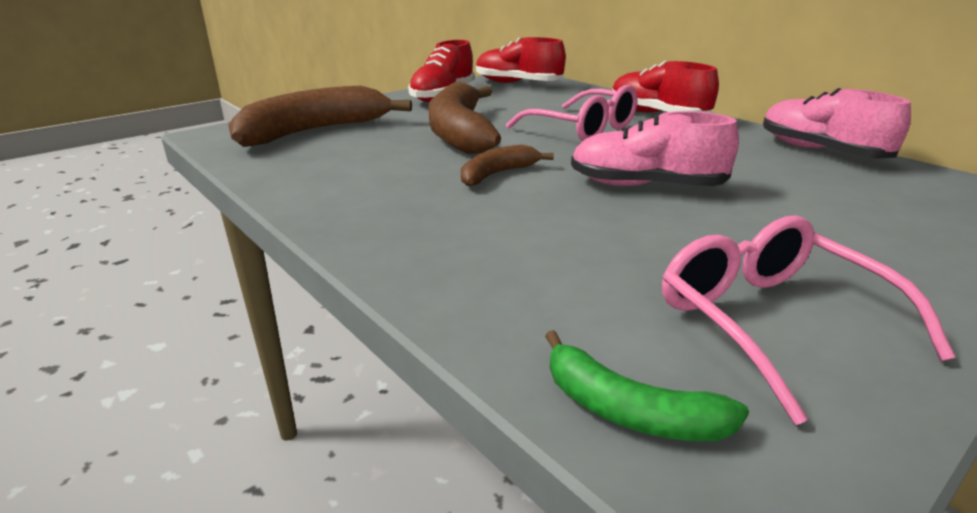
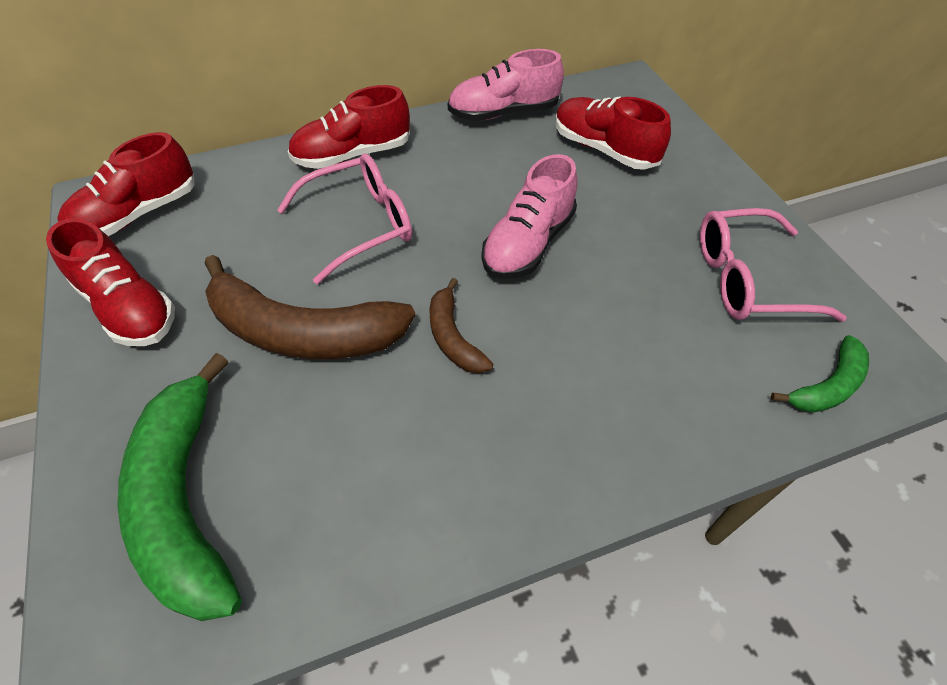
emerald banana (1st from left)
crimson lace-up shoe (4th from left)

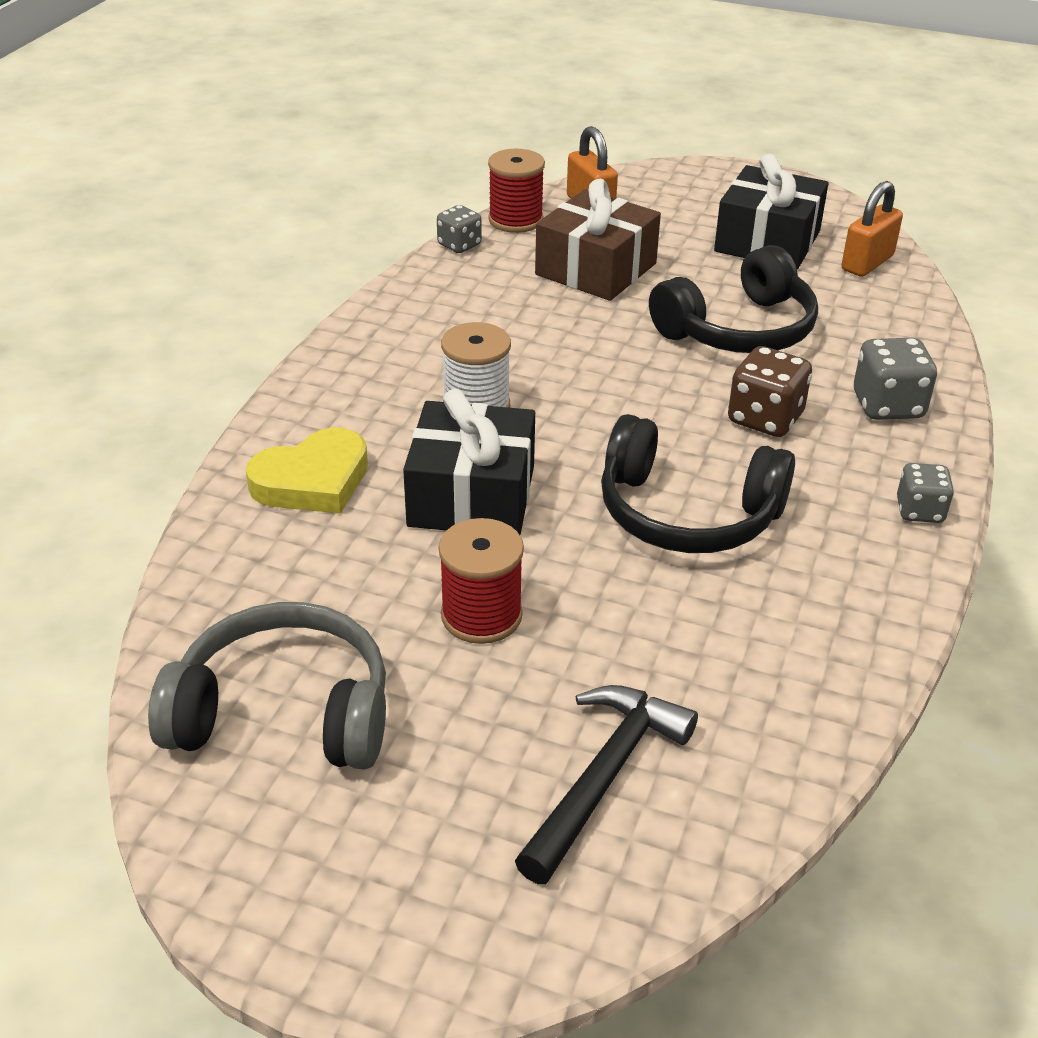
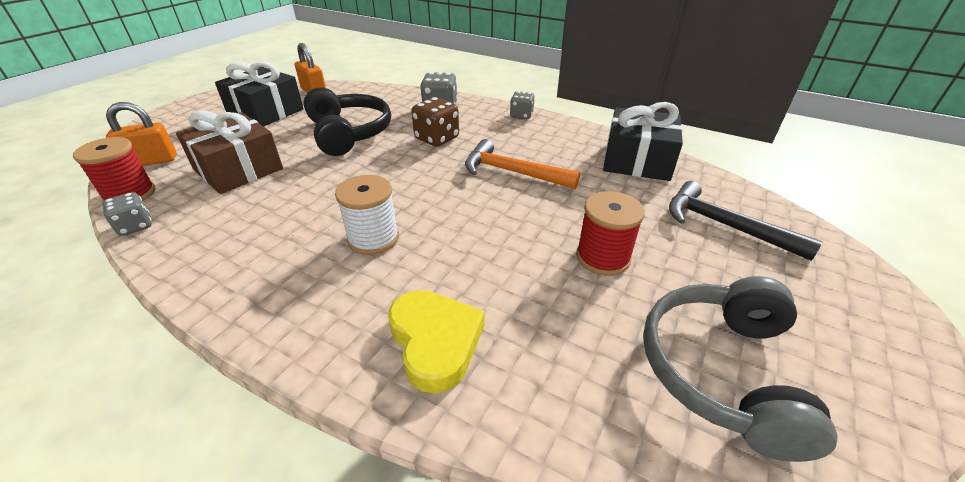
jet-black gift (2nd from left)
orange-coloured carpenter's hammer

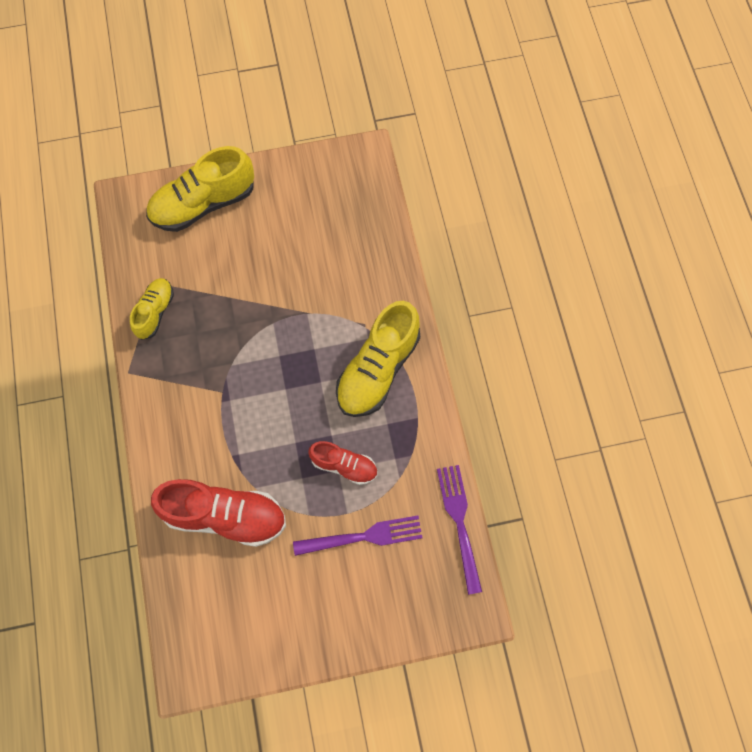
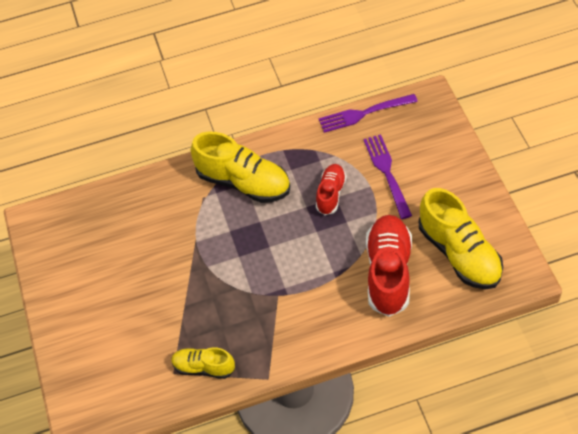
golden lace-up shoe (3rd from left)

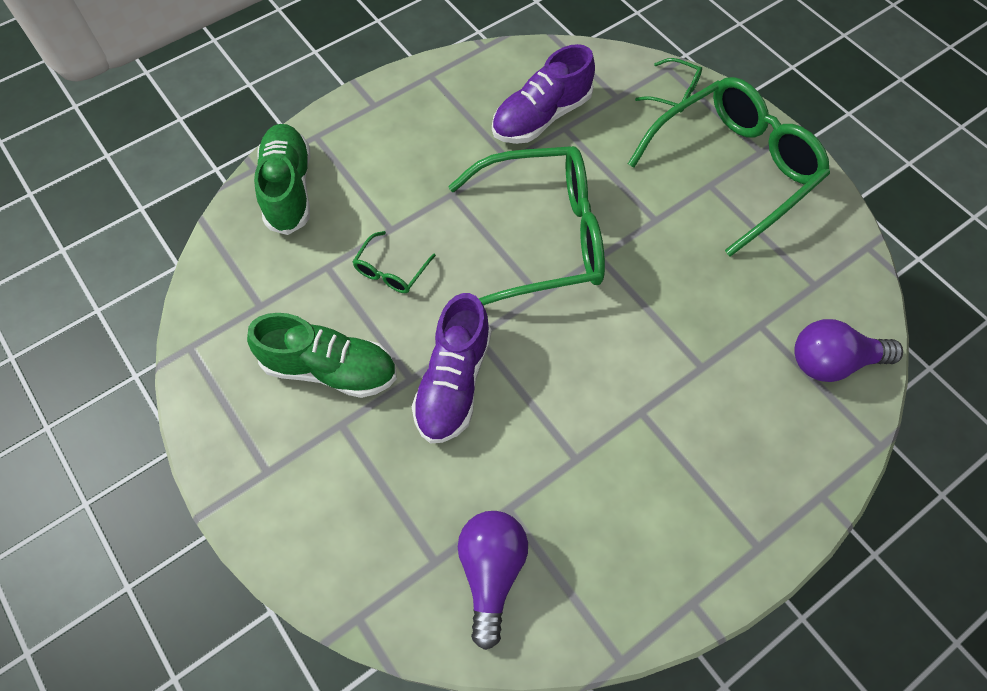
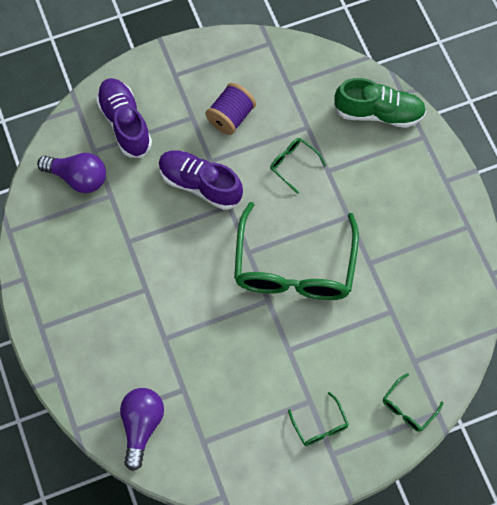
purple lace-up shoe (1st from left)
emerald glasses (3rd from left)
purple spool

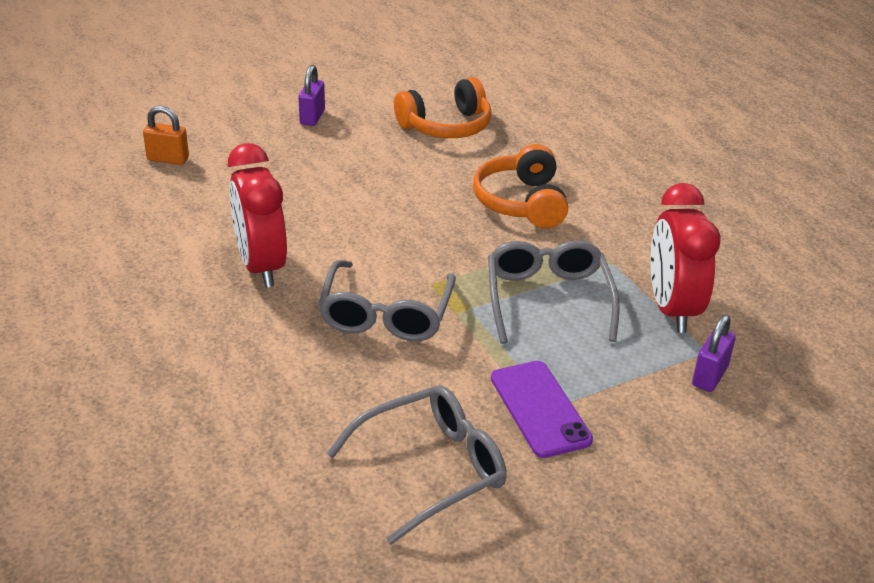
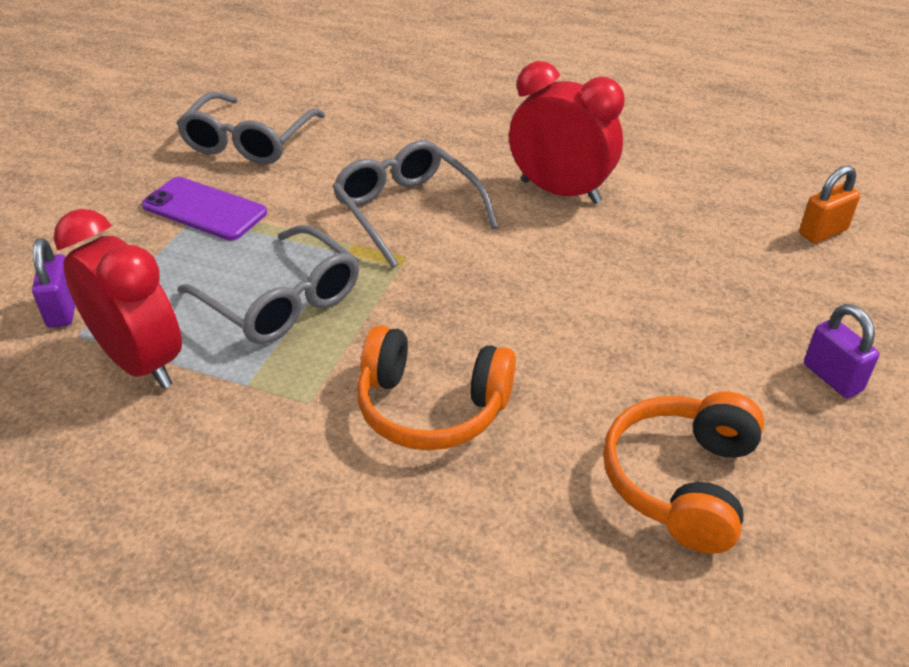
orange-coloured over-ear headphones (1st from left)

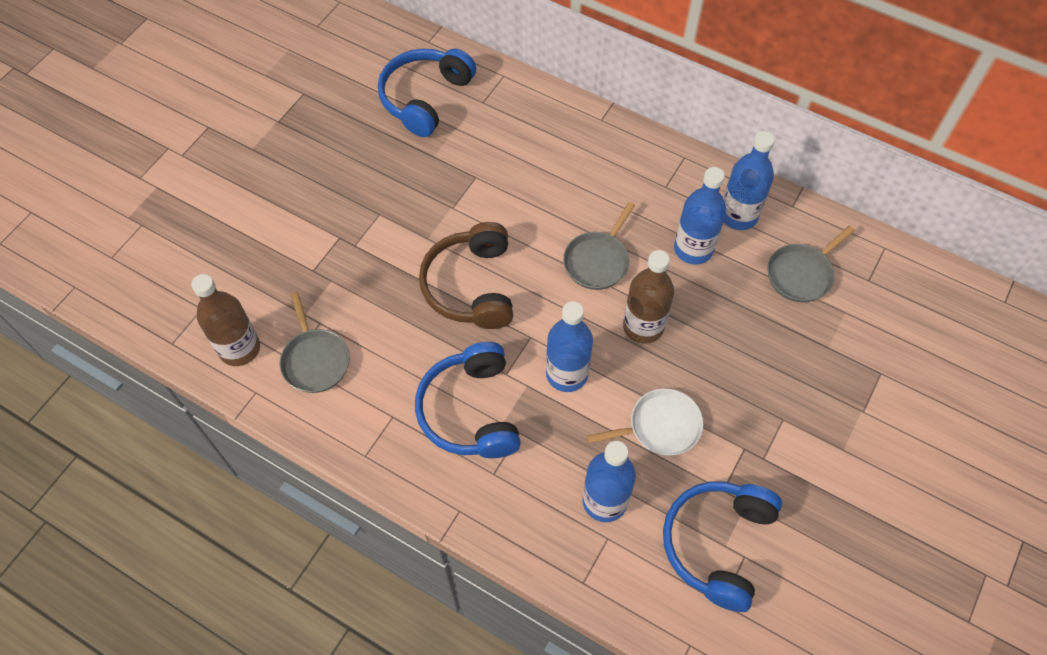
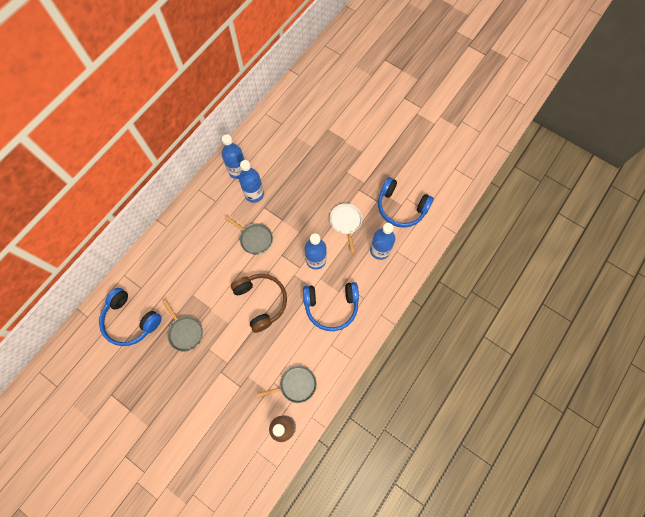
dark brown over-ear headphones
gray skillet (1st from left)
dark brown drink bottle (2nd from left in the first image)

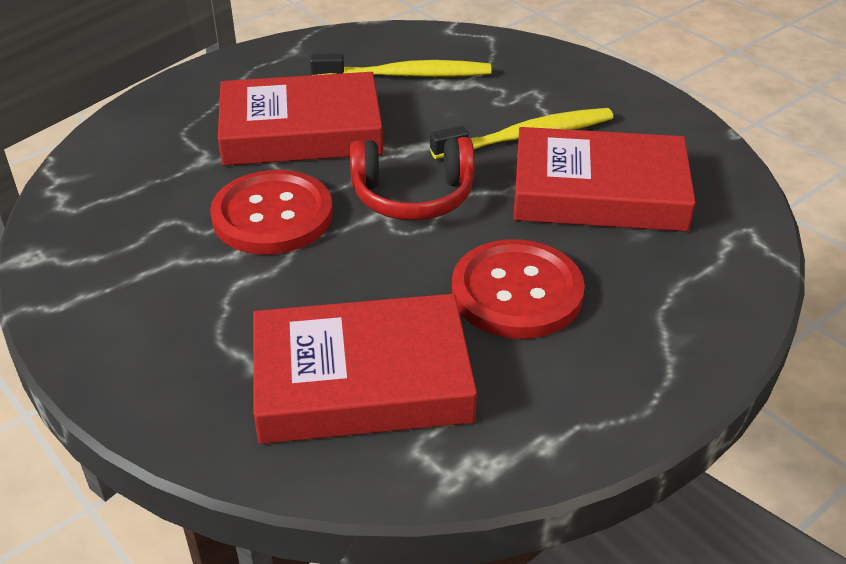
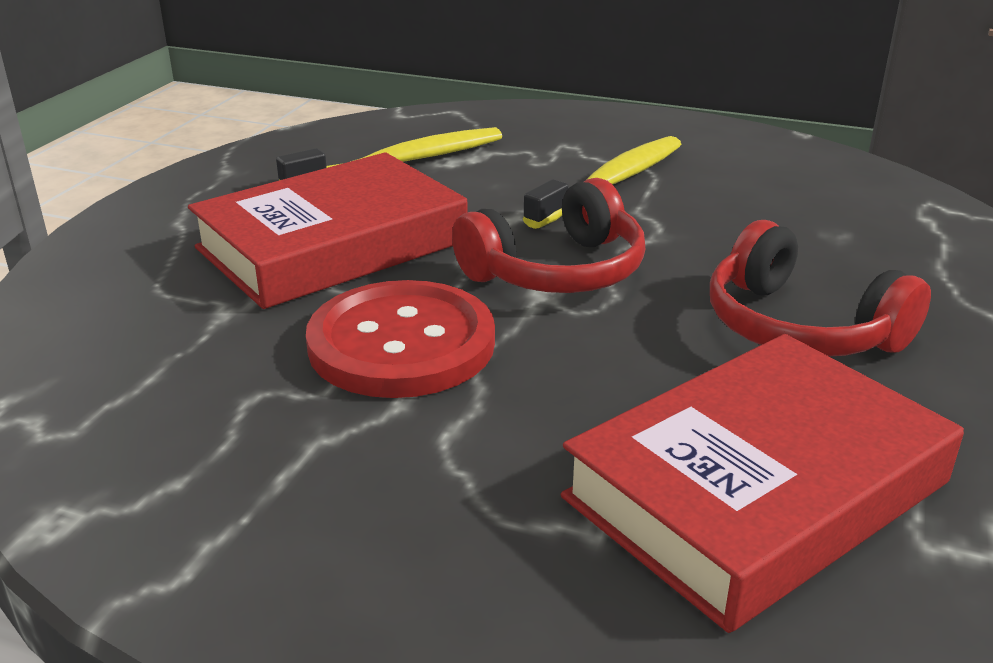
crimson book (3rd from left in the first image)
crimson over-ear headphones (2nd from left)

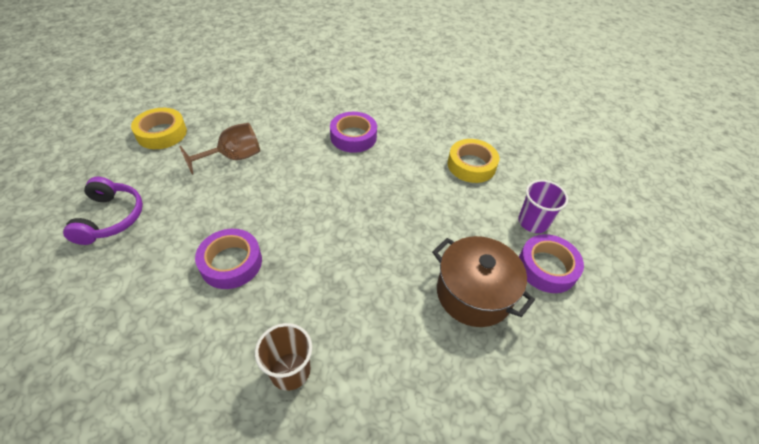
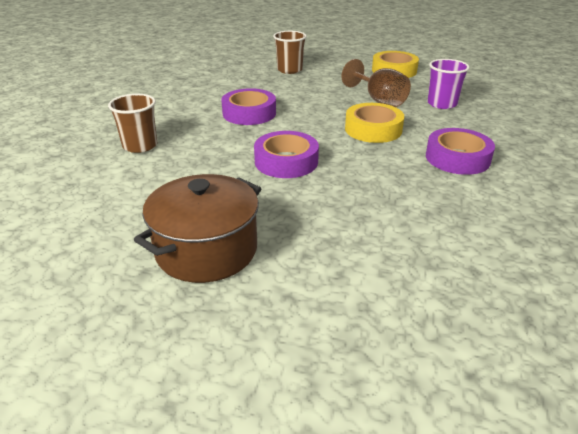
golden sticky tape (1st from left)
dark brown cup (2nd from left)
purple cup
purple sticky tape (2nd from left)

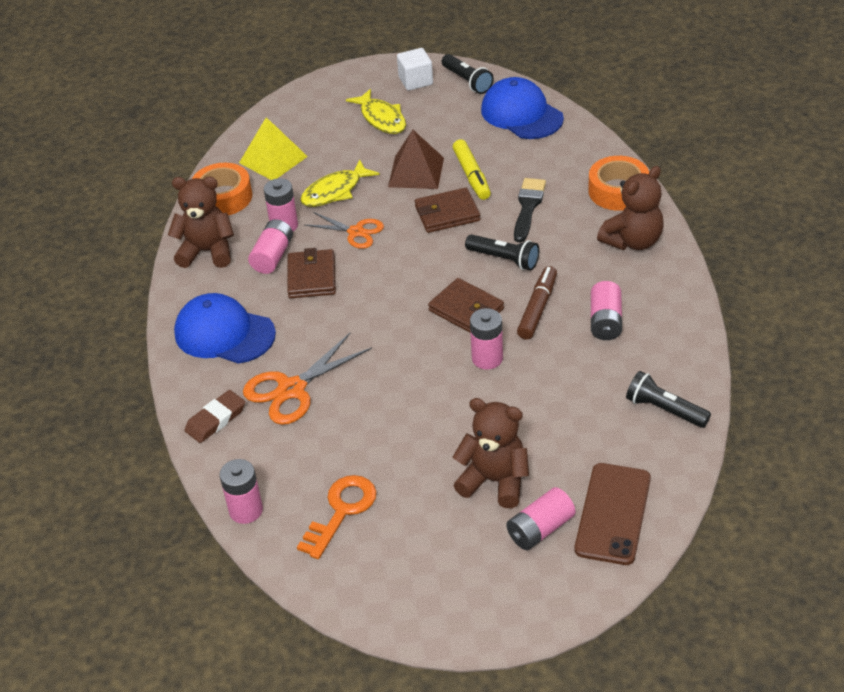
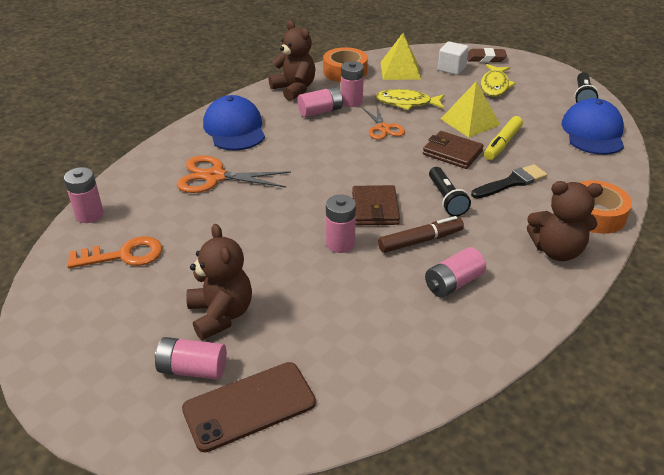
pure white block
golden pyramid (2nd from left)
dark brown wallet (1st from left in the first image)
jet-black flashlight (3rd from left in the first image)
dark brown pencil eraser

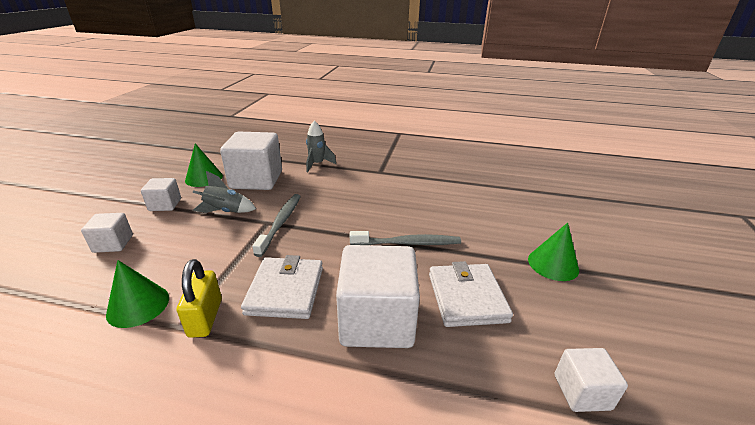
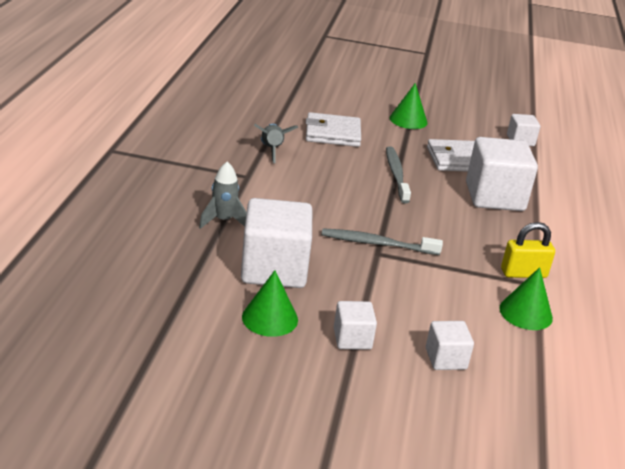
gray spaceship (2nd from left)
pure white wallet (1st from left)

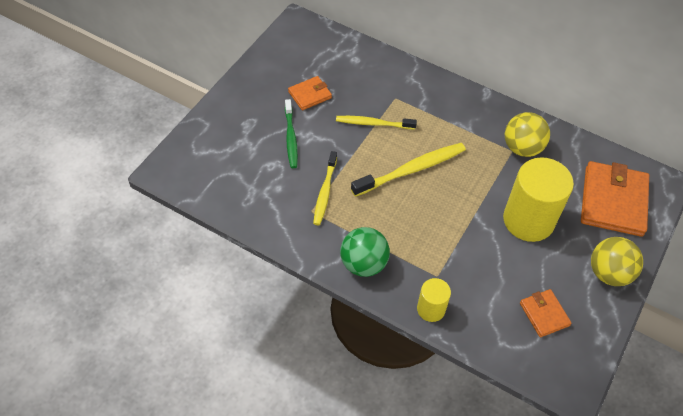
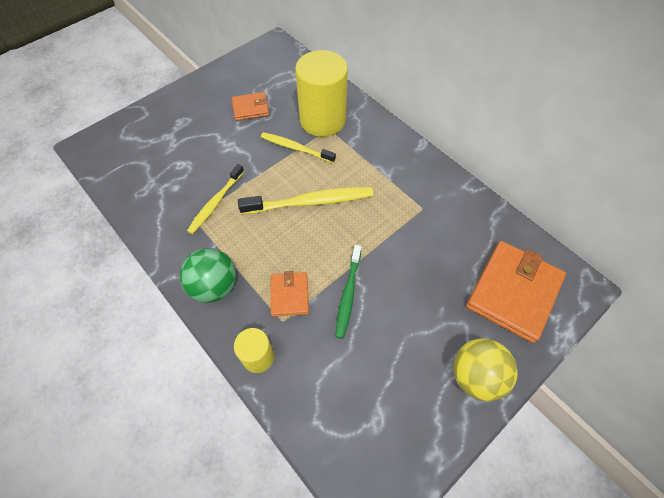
emerald tooth brush
golden play ball (1st from left in the first image)
golden cylinder (2nd from left)
orange-coloured wallet (2nd from left)

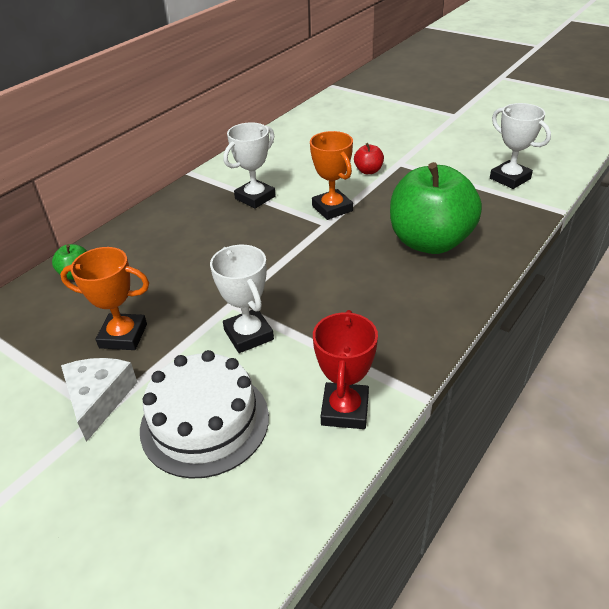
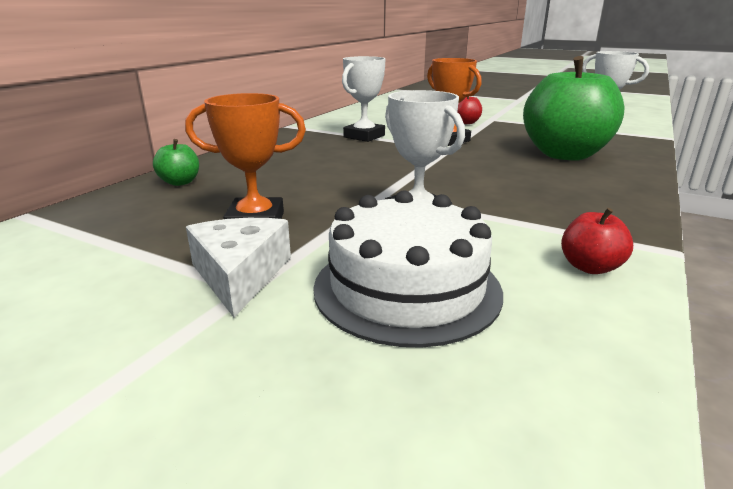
crimson apple (2nd from left)

